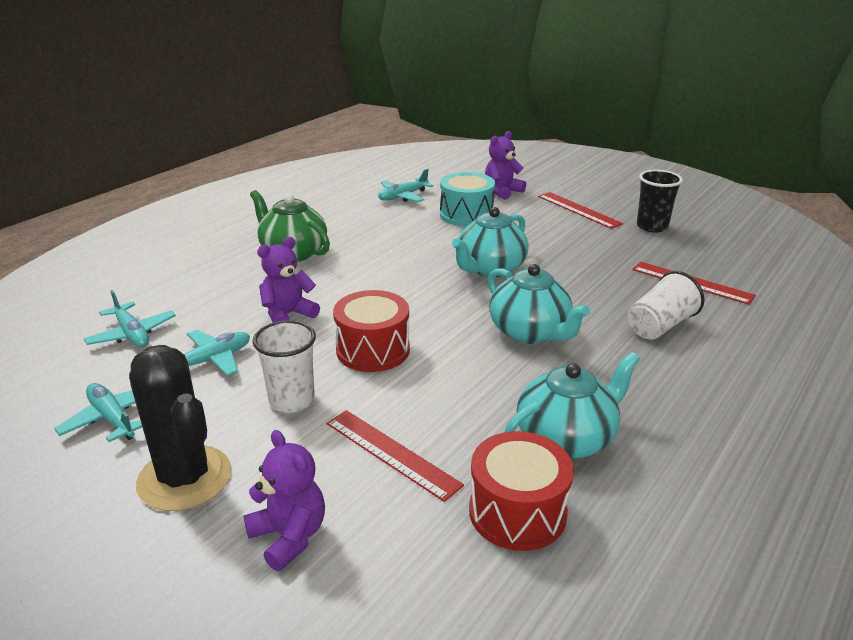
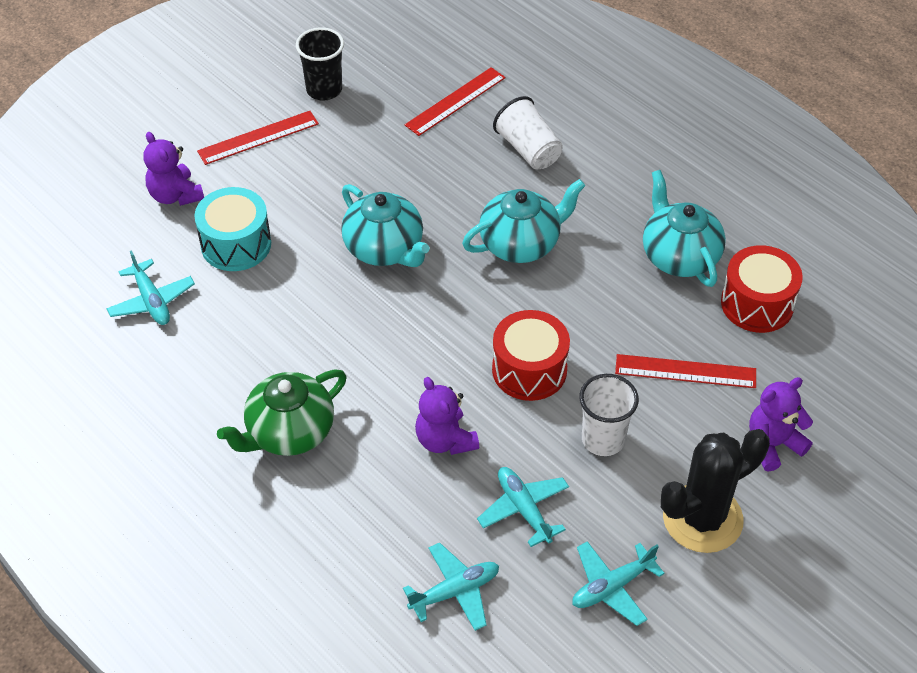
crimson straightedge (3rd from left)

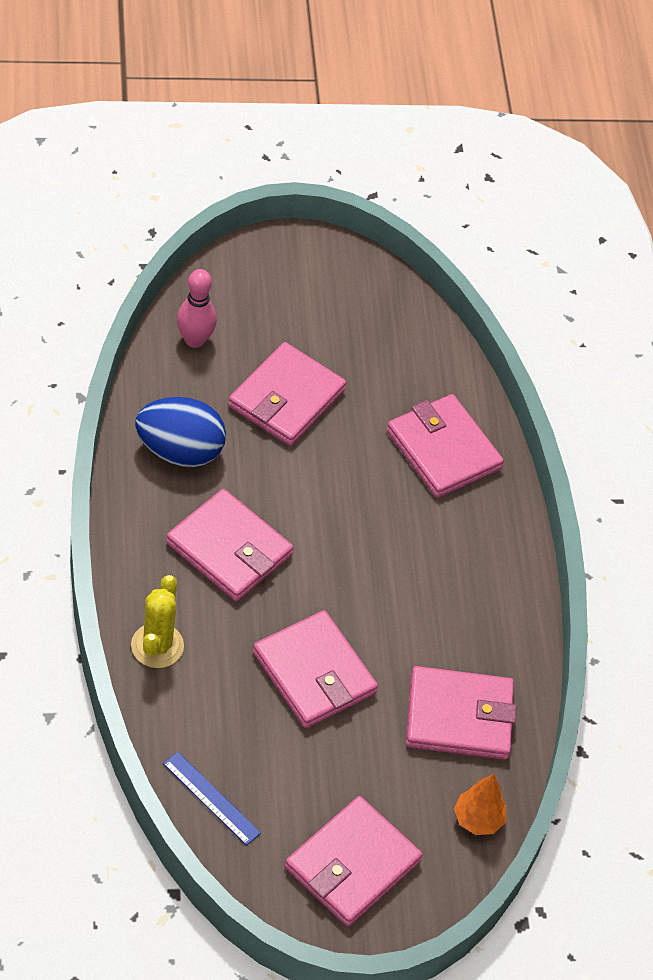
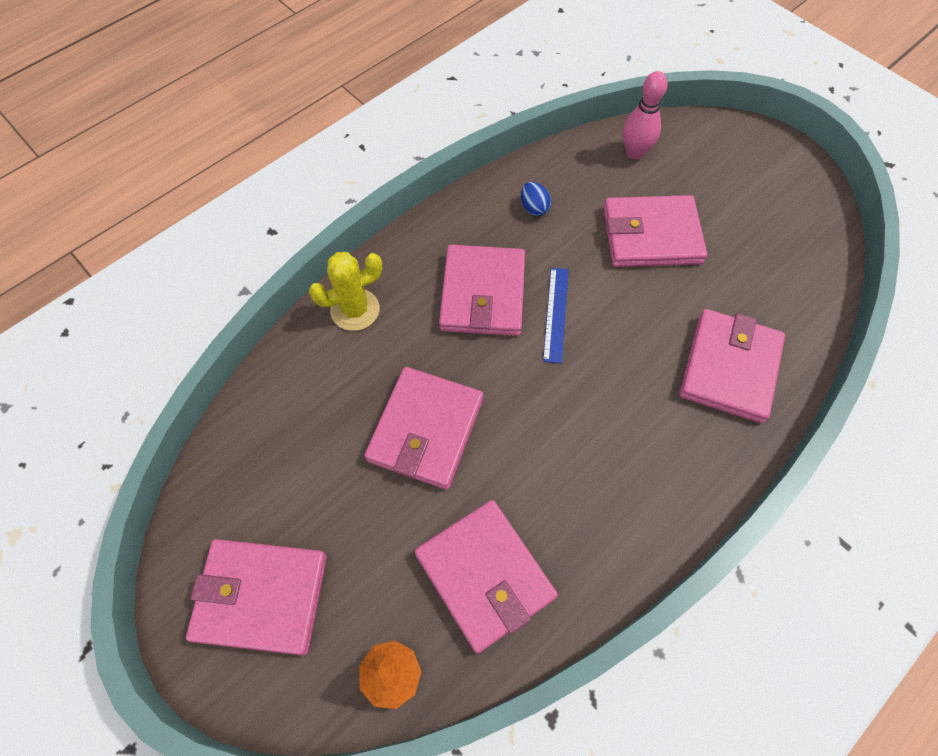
royal blue toy egg
royal blue straightedge

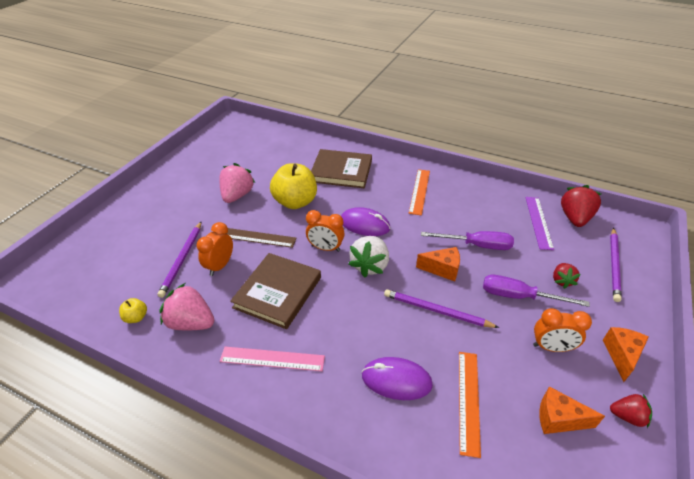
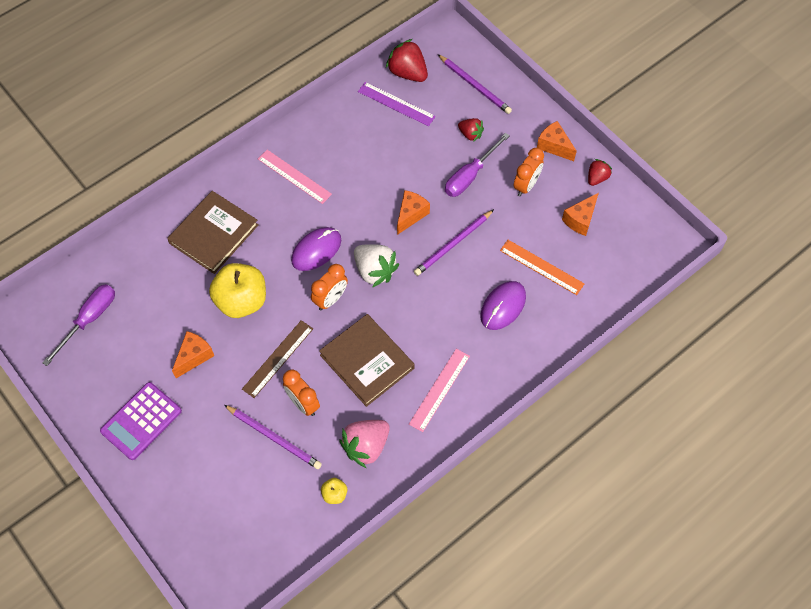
orange-coloured piece of cheese (1st from left)
pink straightedge (1st from left)
purple screwdriver (1st from left)
purple adding machine

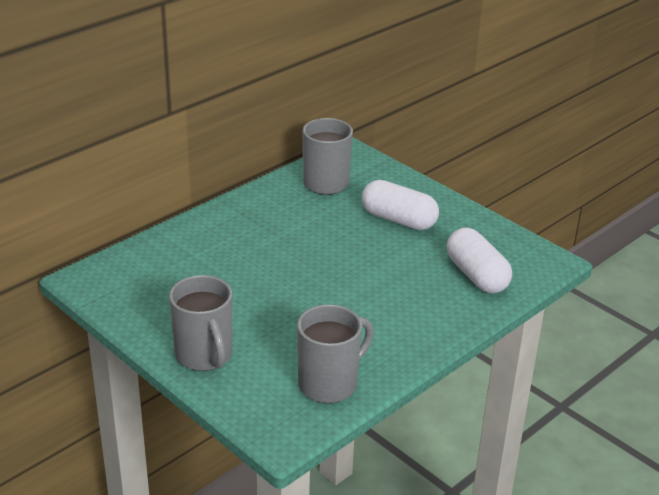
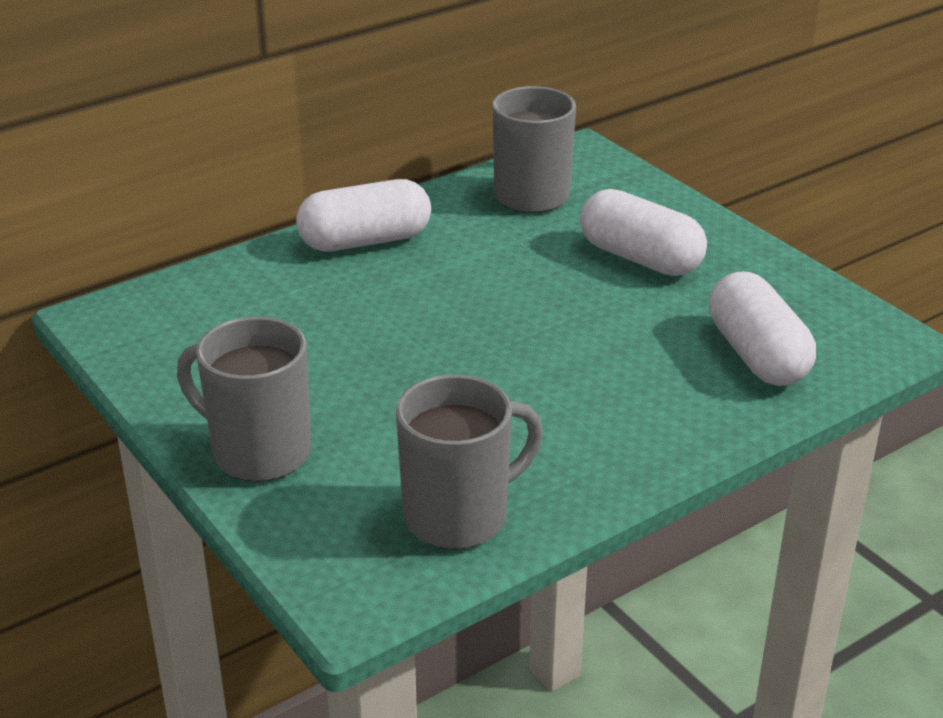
gray coffee mug (1st from left)
pure white pill shape (1st from left)

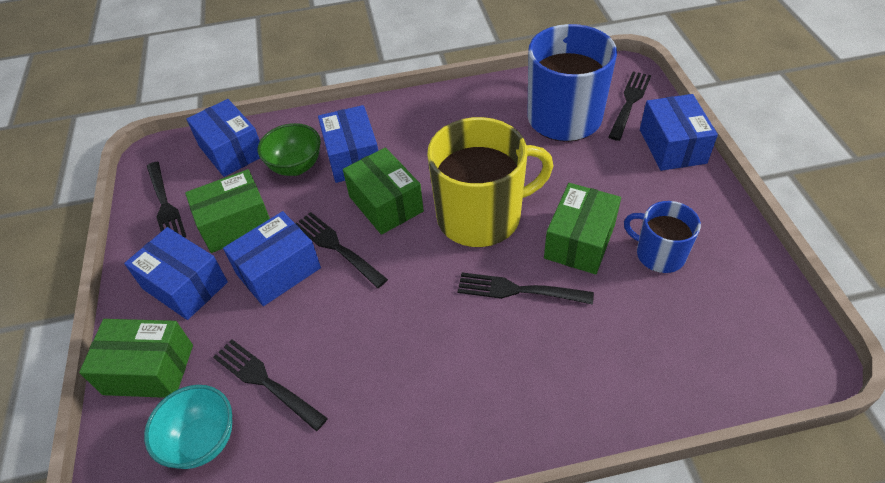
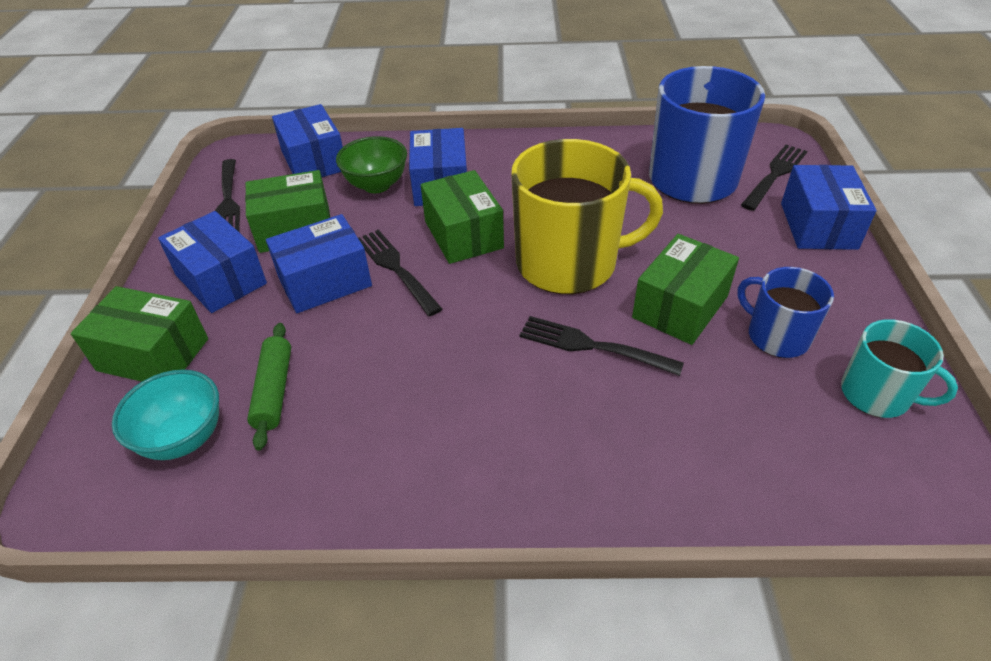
emerald pastry roller
teal coffee mug

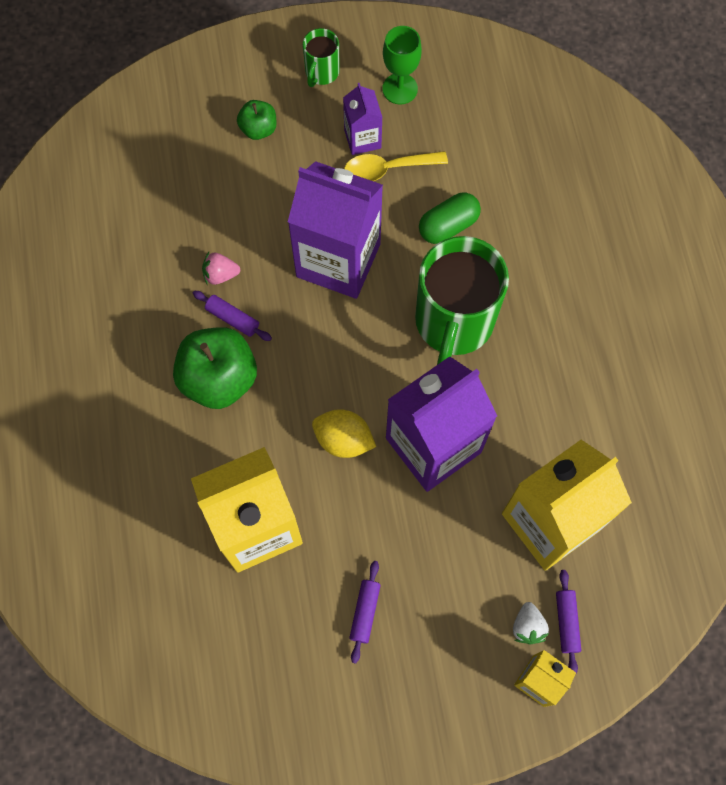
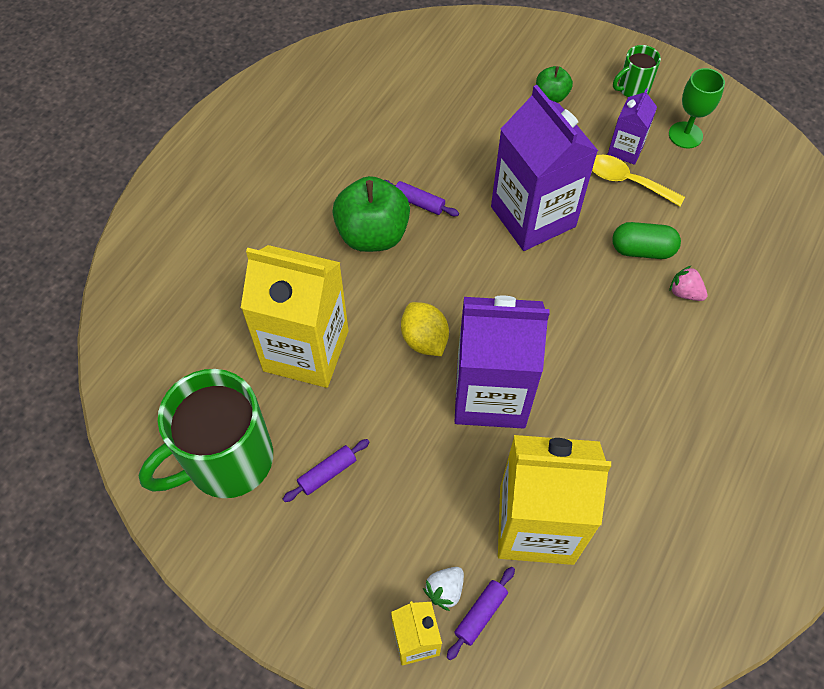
emerald coffee mug (1st from left)
pink berry
purple pastry roller (2nd from left)

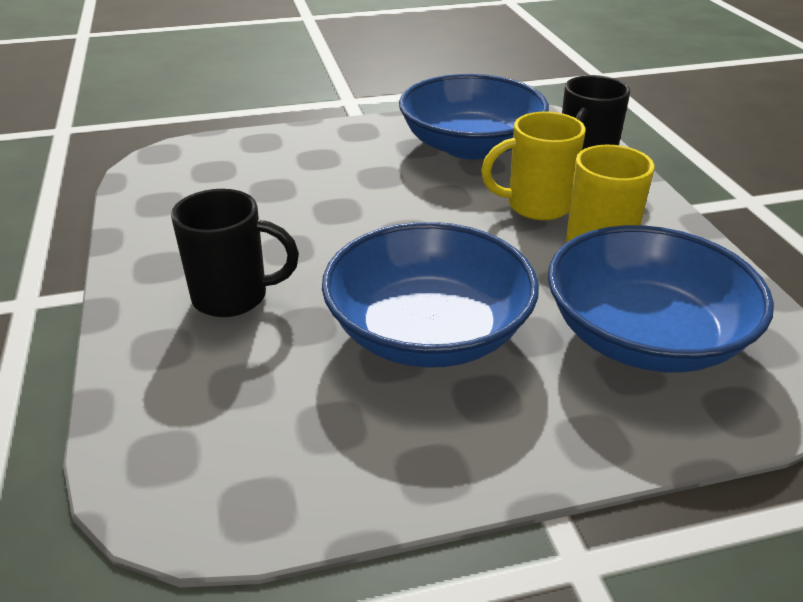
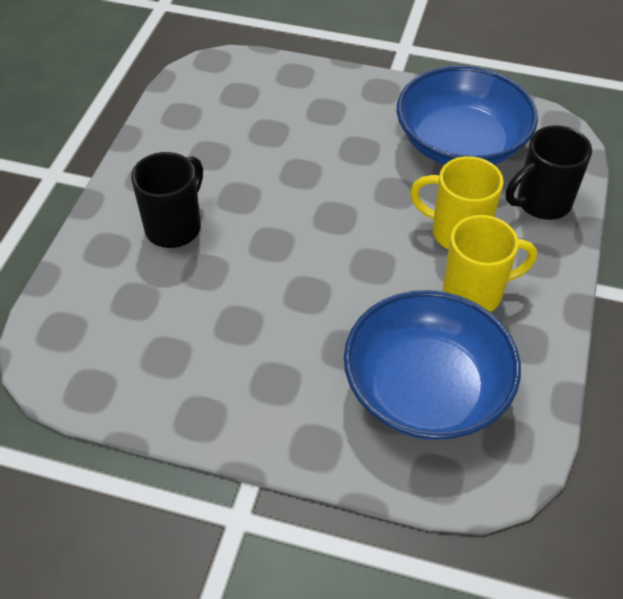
jet-black coffee mug (1st from left)
royal blue serving bowl (1st from left in the first image)

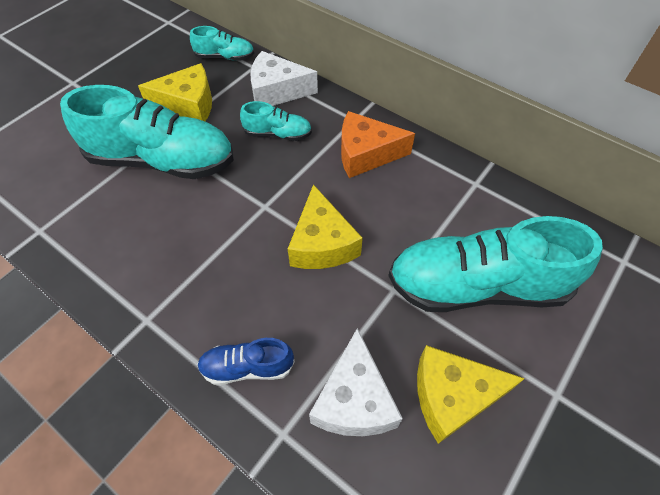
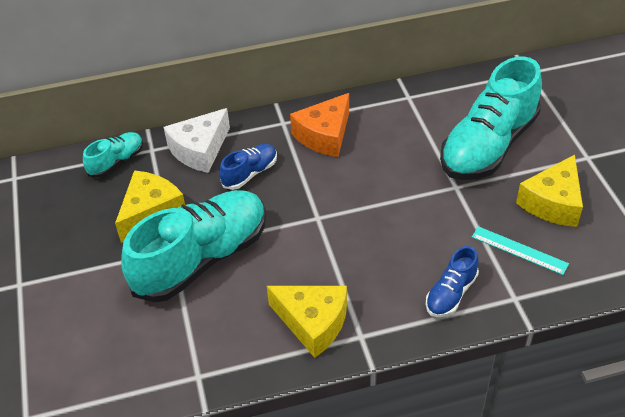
royal blue lace-up shoe (1st from left)
golden piece of cheese (2nd from left)
teal straightedge

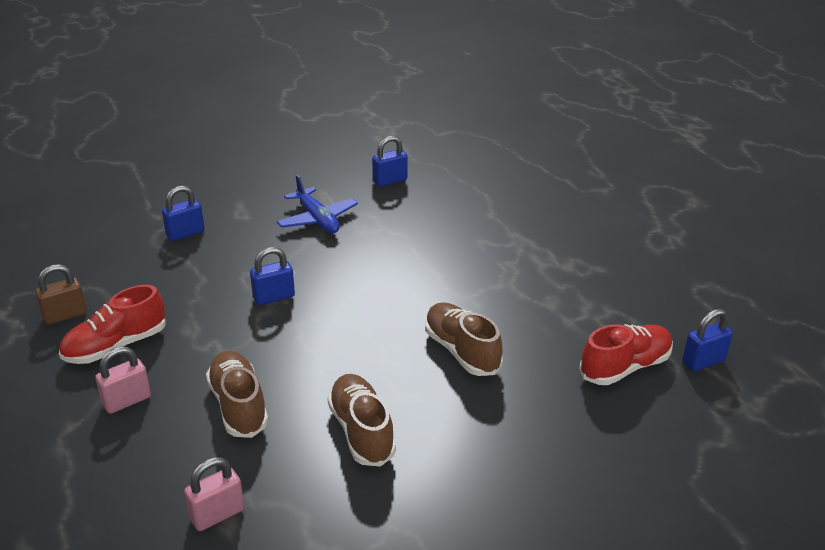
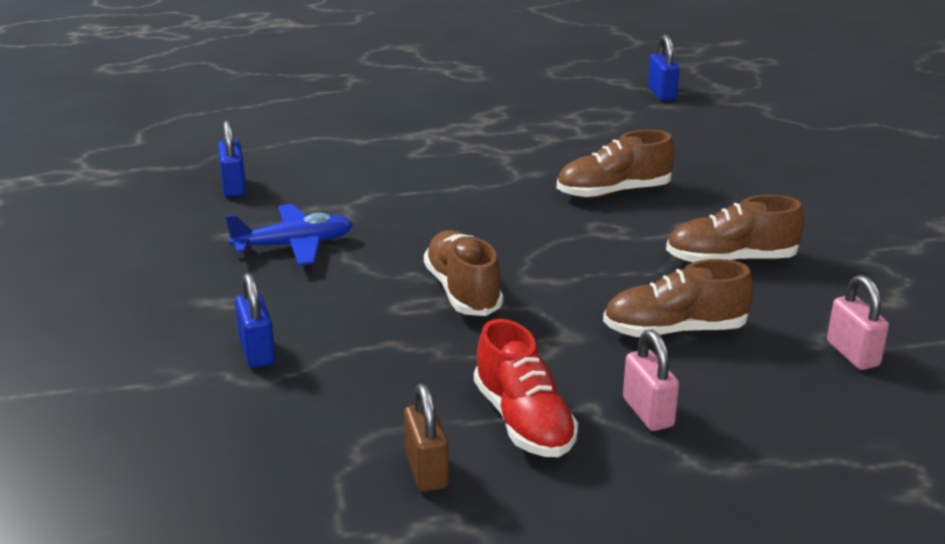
dark brown lace-up shoe (1st from left)
crimson lace-up shoe (2nd from left in the first image)

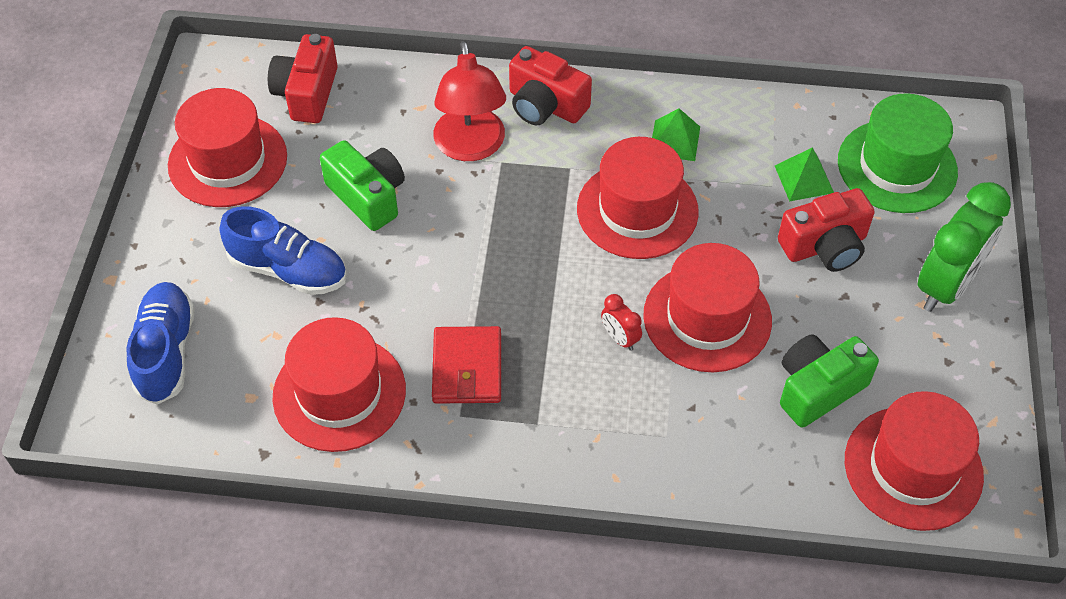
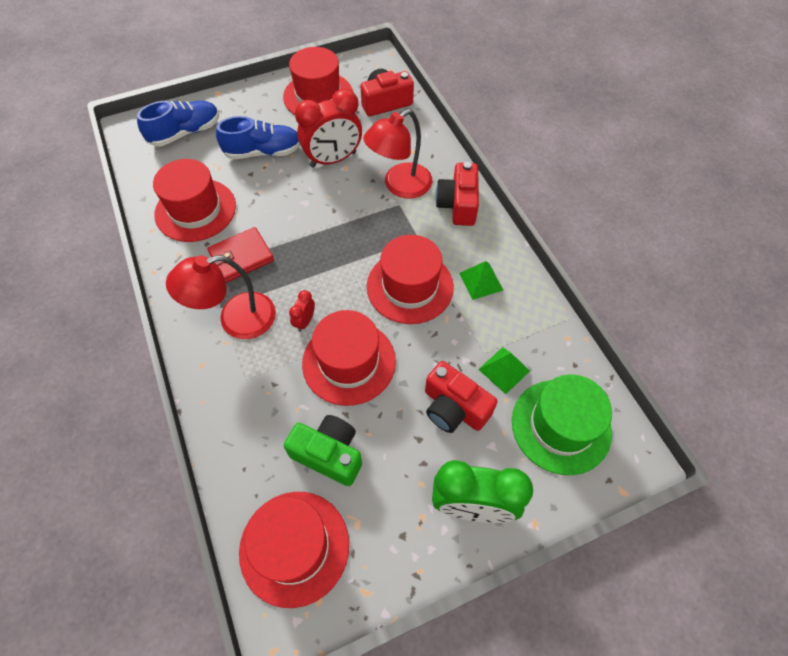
crimson alarm clock (2nd from left)
royal blue lace-up shoe (2nd from left)
crimson reading lamp (1st from left)

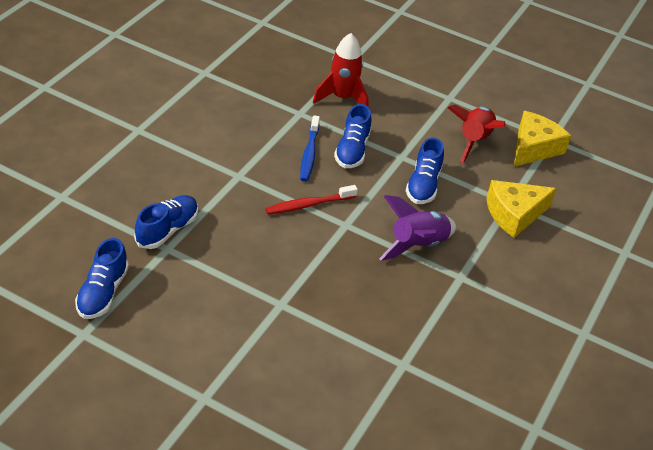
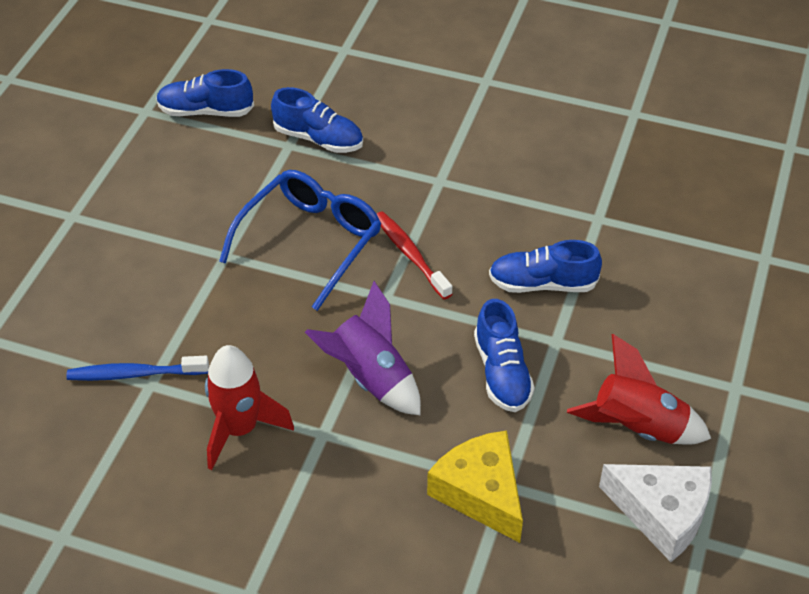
crimson spaceship (1st from left)
pure white piece of cheese
royal blue tooth brush
royal blue lace-up shoe (3rd from left)
royal blue glasses

